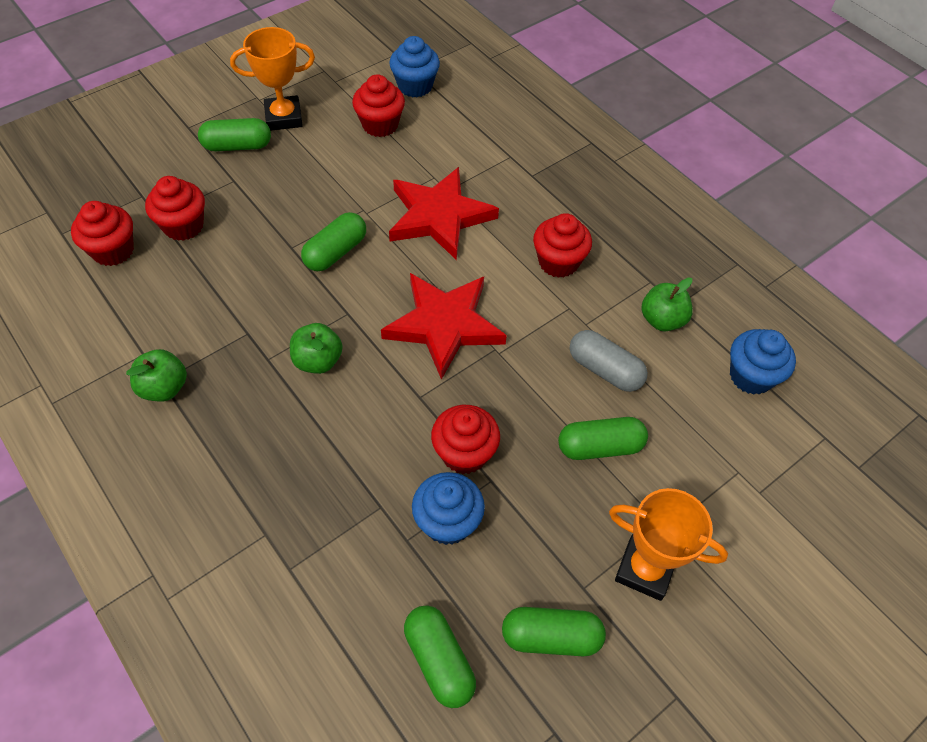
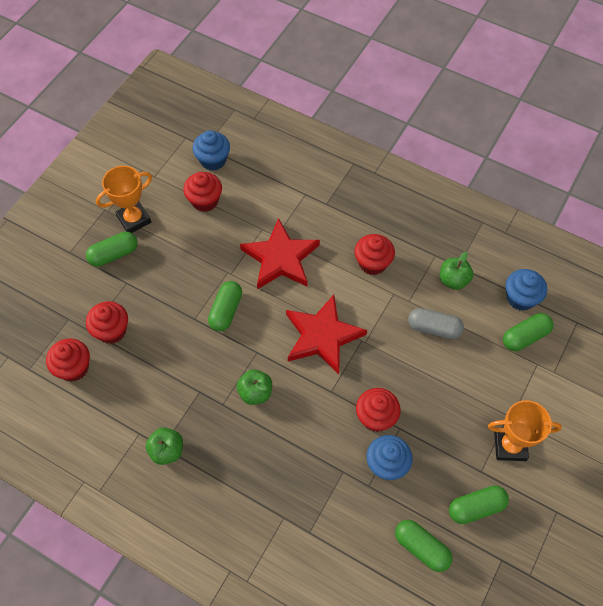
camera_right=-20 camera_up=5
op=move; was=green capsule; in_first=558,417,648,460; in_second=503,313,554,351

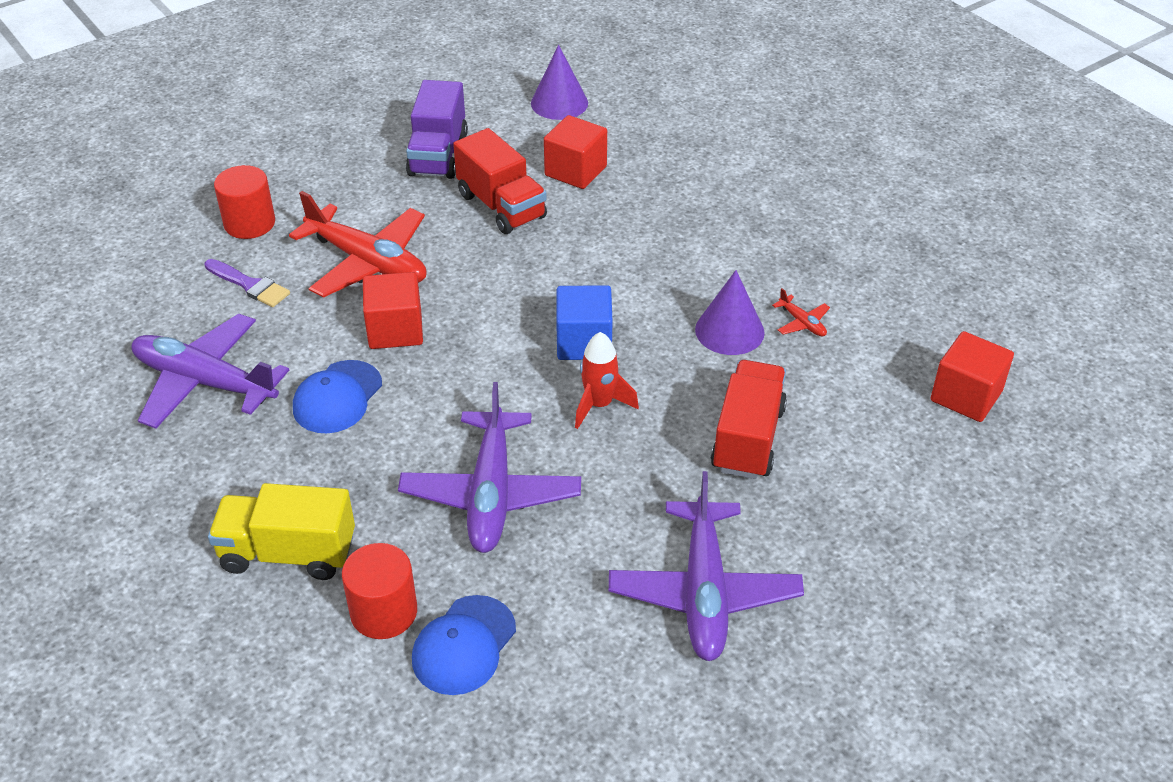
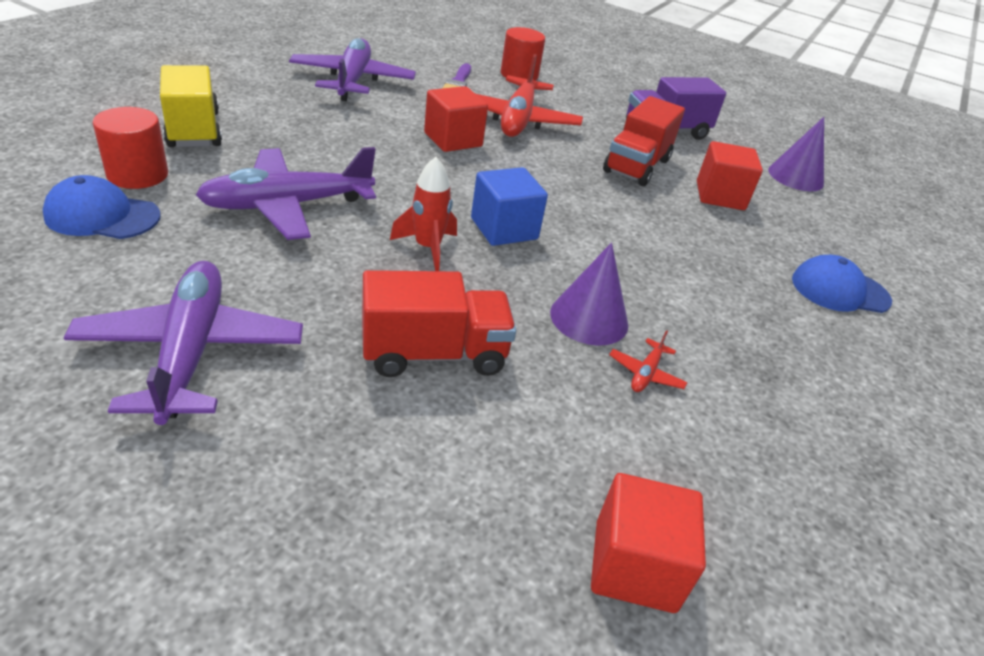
camera_right=60 camera_up=-5
op=move; was=blue cap; in_first=293,360,382,433; in_second=792,255,892,313
op=rotate; was=purple plane; in_first=609,471,804,661; in_second=64,261,303,425; clockwise=105

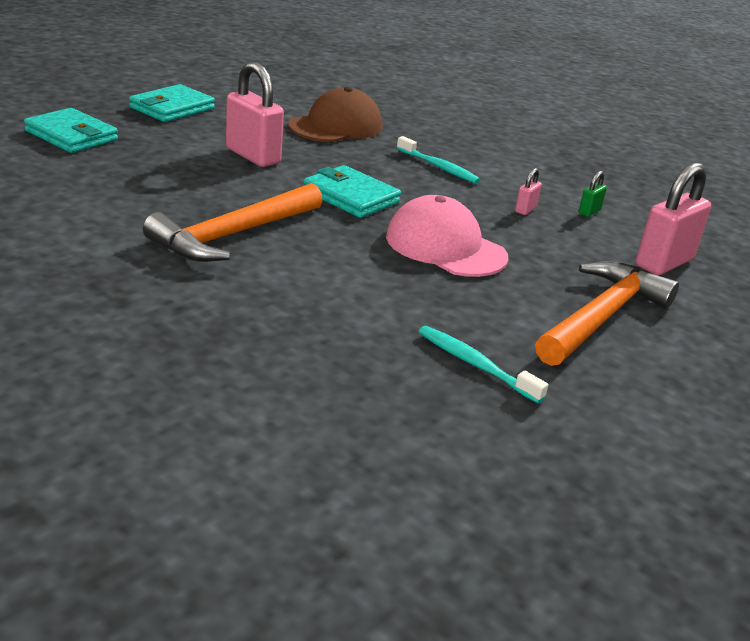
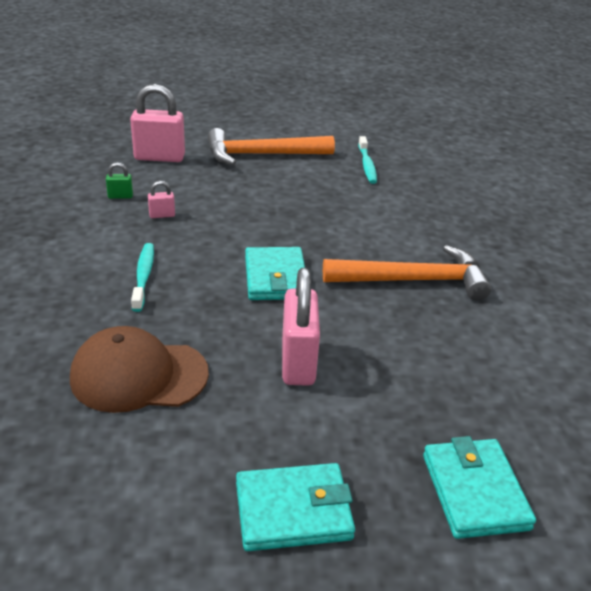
camera_right=-135 camera_up=5
op=delete; was=pink cap; in_first=386,195,509,277

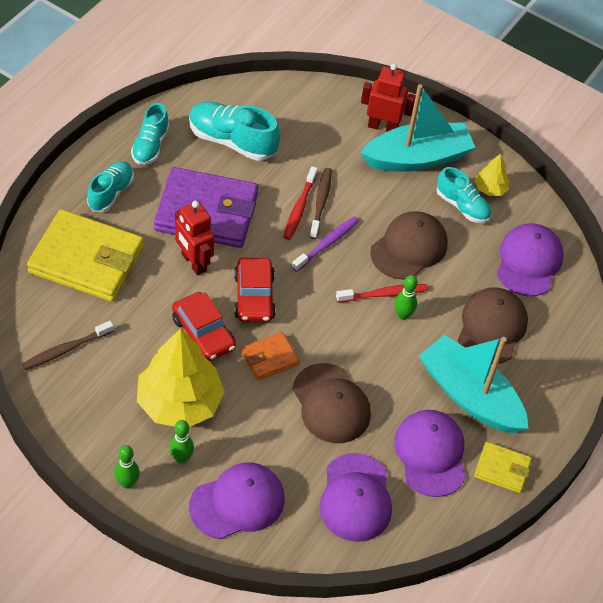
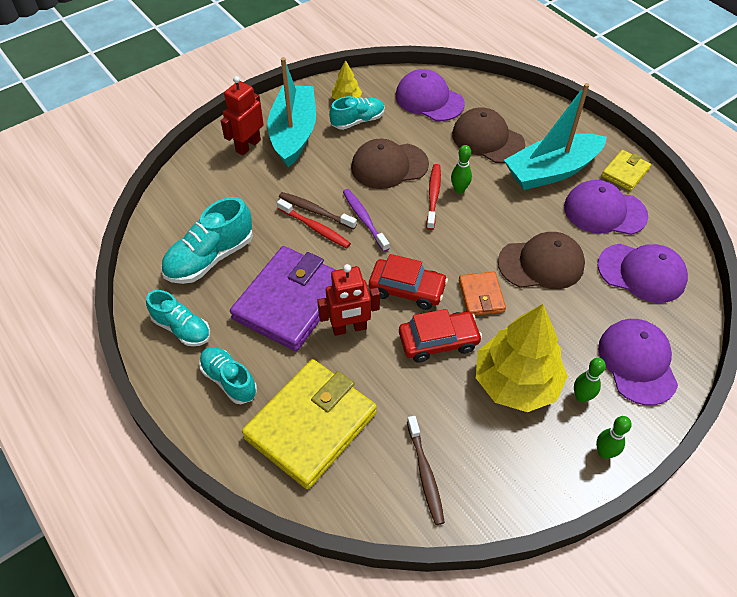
camera_right=-65 camera_up=0
op=rotate; was=brown cap; in_first=370,211,448,280; in_second=351,139,429,189; clockwise=-75

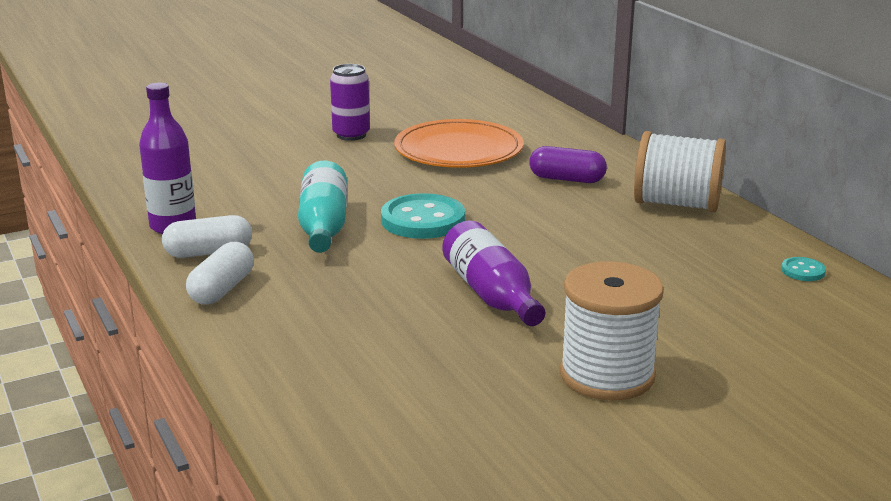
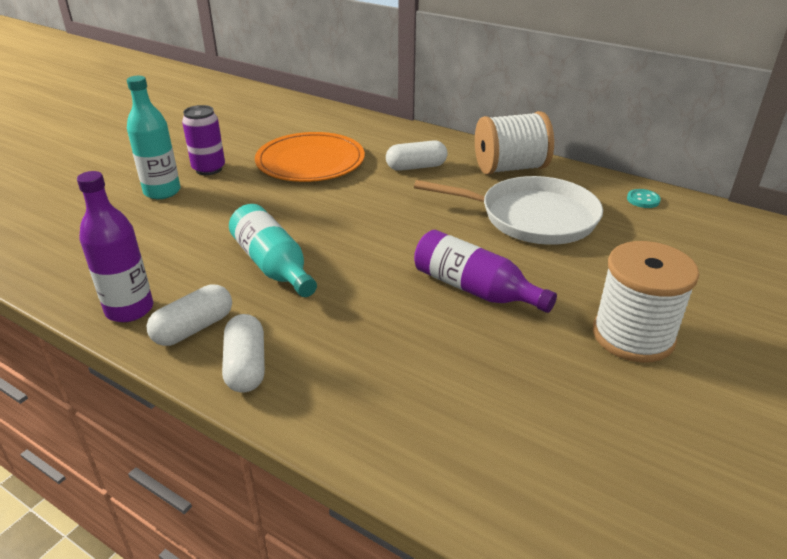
camera_right=-30 camera_up=10
op=delete; was=turquoise button; in_first=381,193,465,239
op=insert; now=turquoise bottle; in_second=127,76,181,199
op=insert; now=white pan; in_second=414,176,603,245
op=recolor; was=purple capsule; now=white capsule; in_first=529,146,607,183; in_second=386,140,448,171

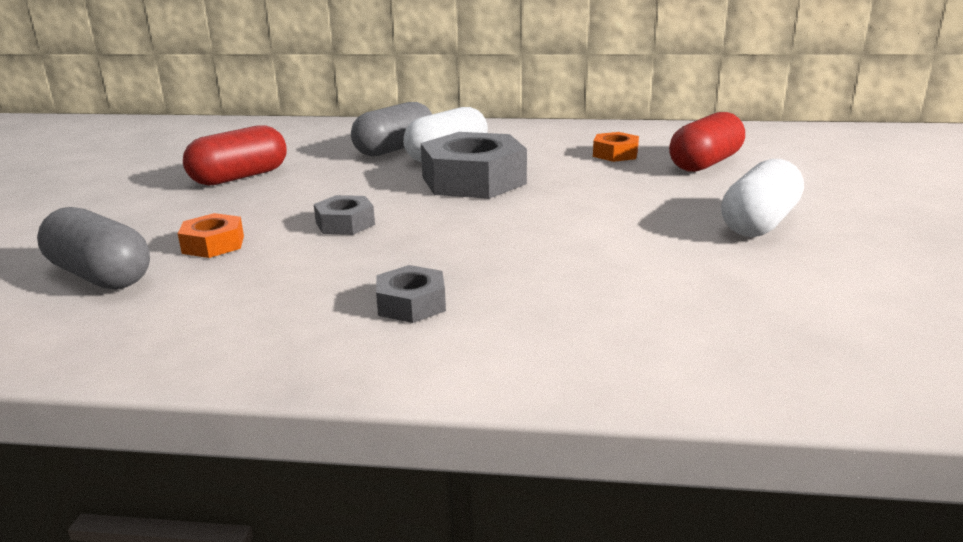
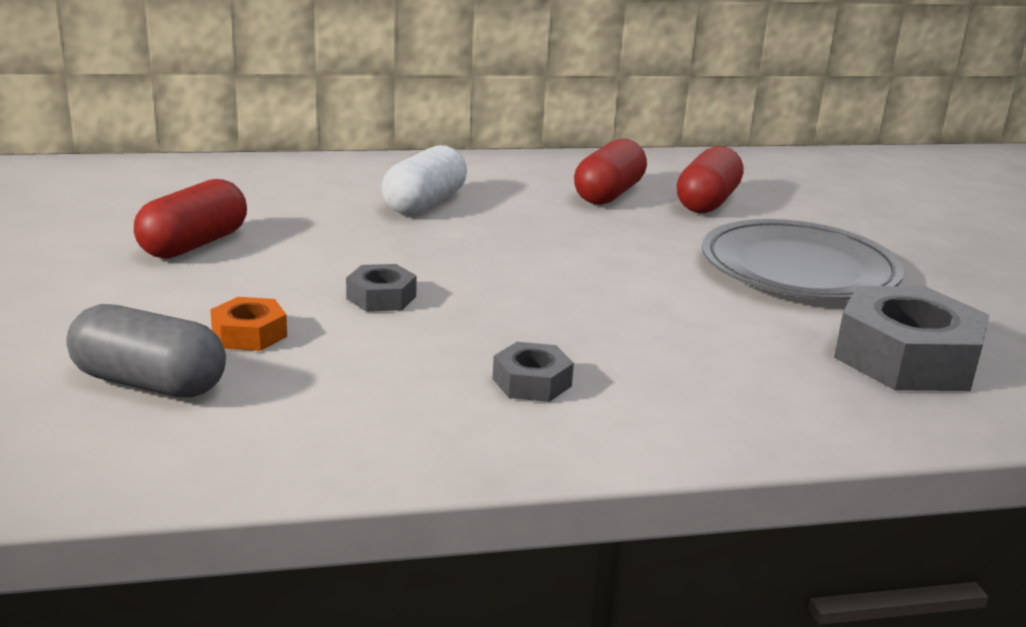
camera_right=-20 camera_up=0
op=delete; was=grey capsule; in_first=351,102,432,156
op=move; was=grey nut; in_first=421,132,527,199; in_second=834,286,990,391
op=replace; was=orange nut; now=red capsule; in_first=593,132,639,162; in_second=574,139,647,205
op=replace; was=white capsule; now=grey plate; in_first=721,159,804,237; in_second=702,219,904,300

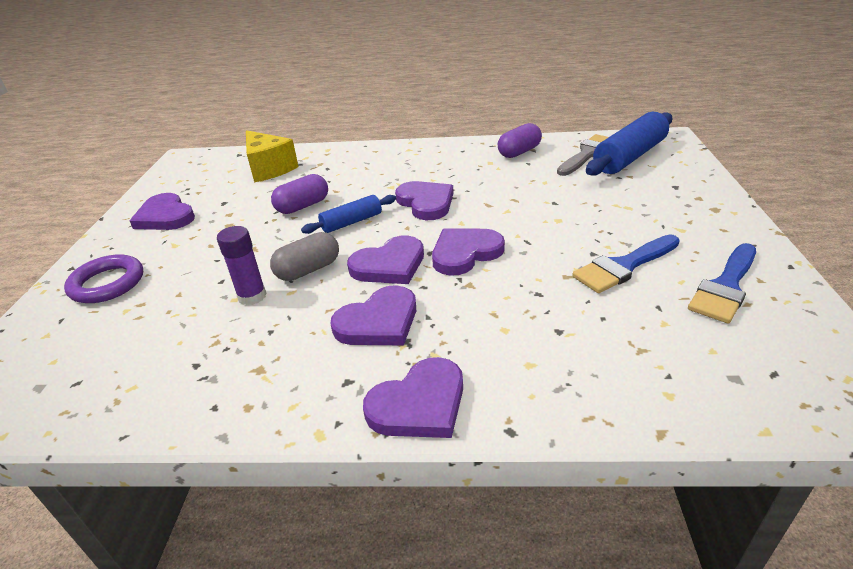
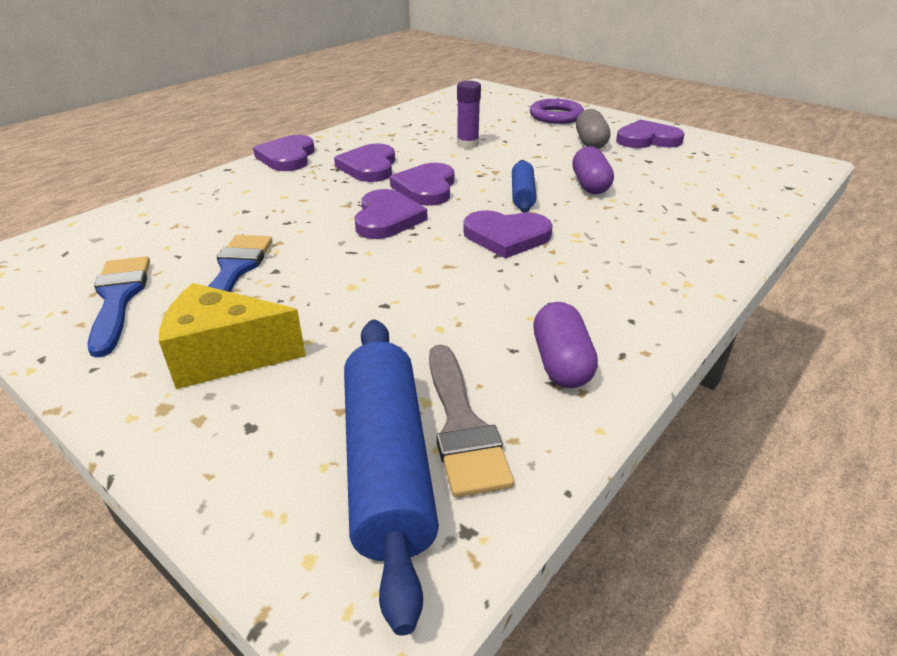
camera_right=125 camera_up=0
op=move; was=yellow cheese; in_first=246,130,298,182; in_second=159,283,306,389
op=move; was=grey capsule; in_first=270,232,339,281; in_second=576,109,610,149

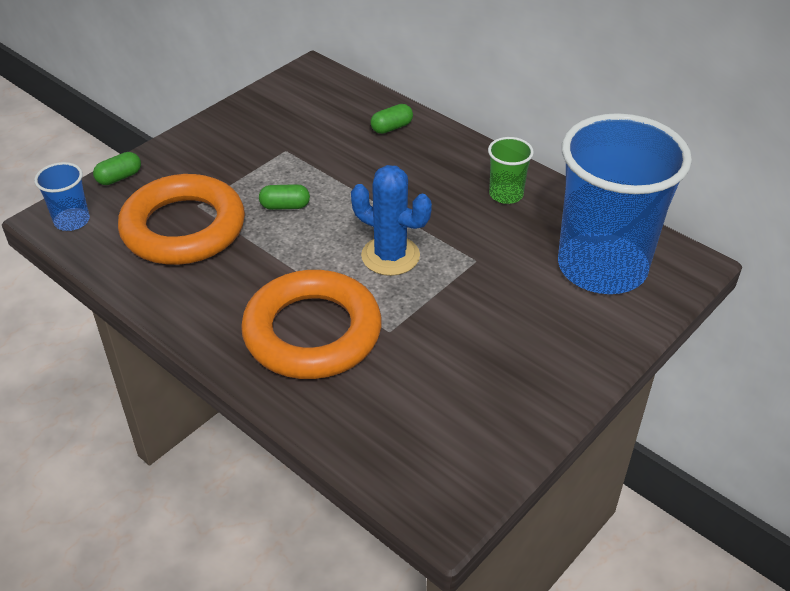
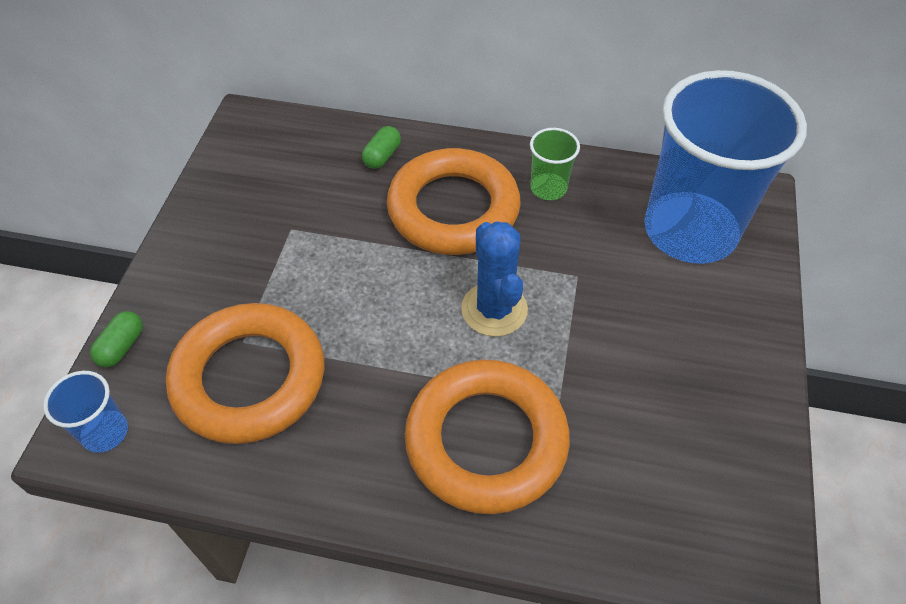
camera_right=-30 camera_up=10
op=delete; was=green capsule; in_first=259,184,310,210
op=insert; now=orange ring; in_second=387,148,521,255
op=rotate; was=blue cactus; in_first=351,165,432,276; in_second=461,221,528,337; clockwise=75

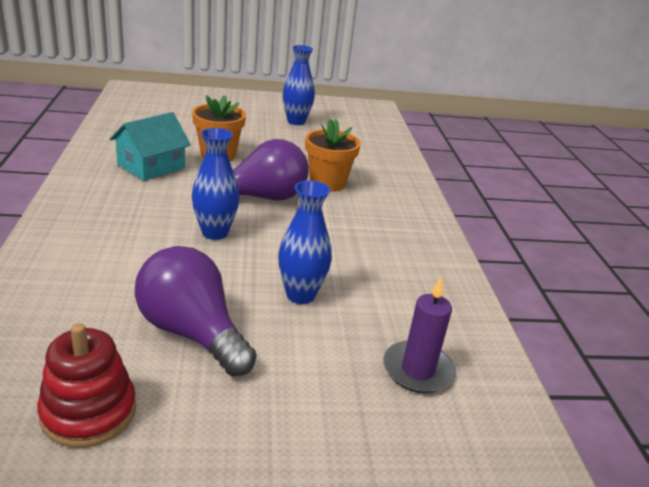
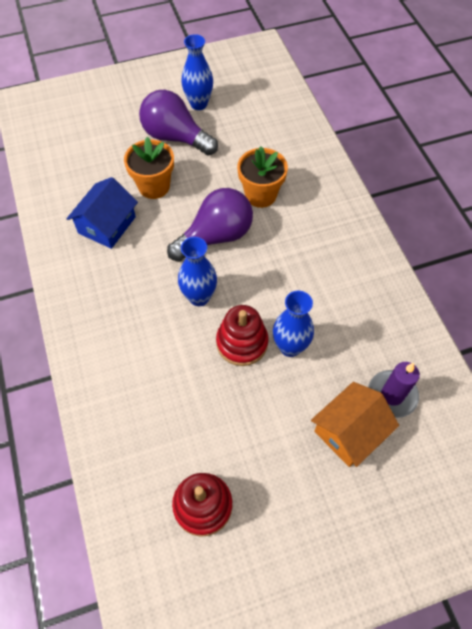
camera_right=-10 camera_up=30
op=insert; now=red stacking toy; in_second=216,305,268,366
op=insert; now=orange house; in_second=311,382,399,467
op=move; was=purple light bulb; in_first=135,246,257,376; in_second=139,90,218,156
op=recolor; was=turquoise house; now=blue house; in_first=110,112,191,181; in_second=66,177,138,249

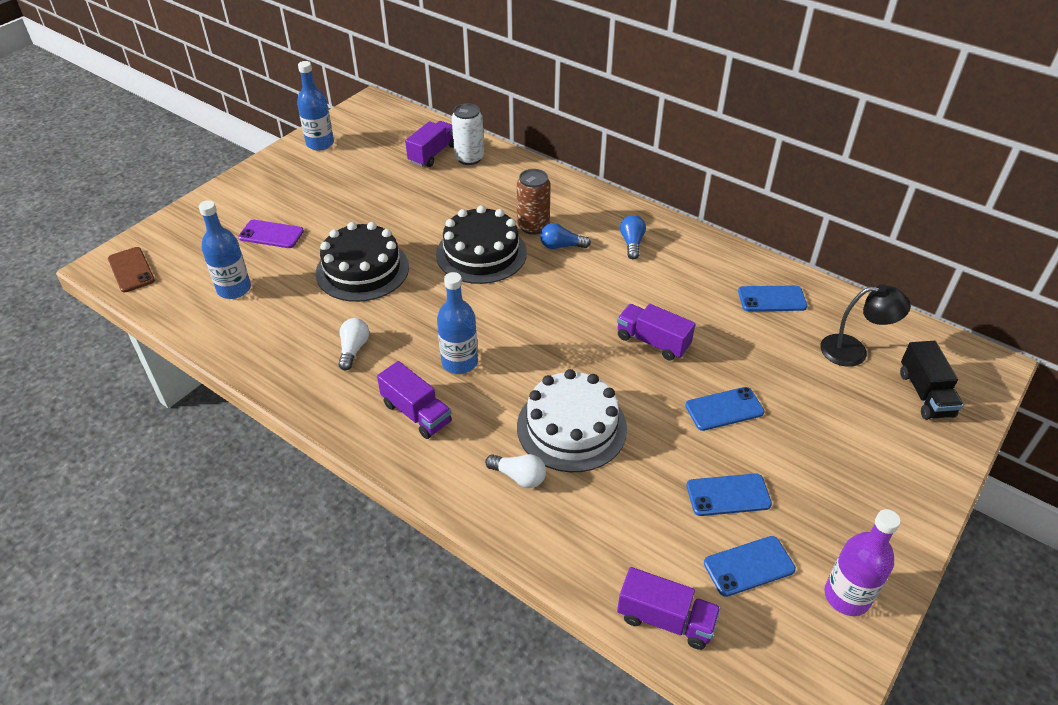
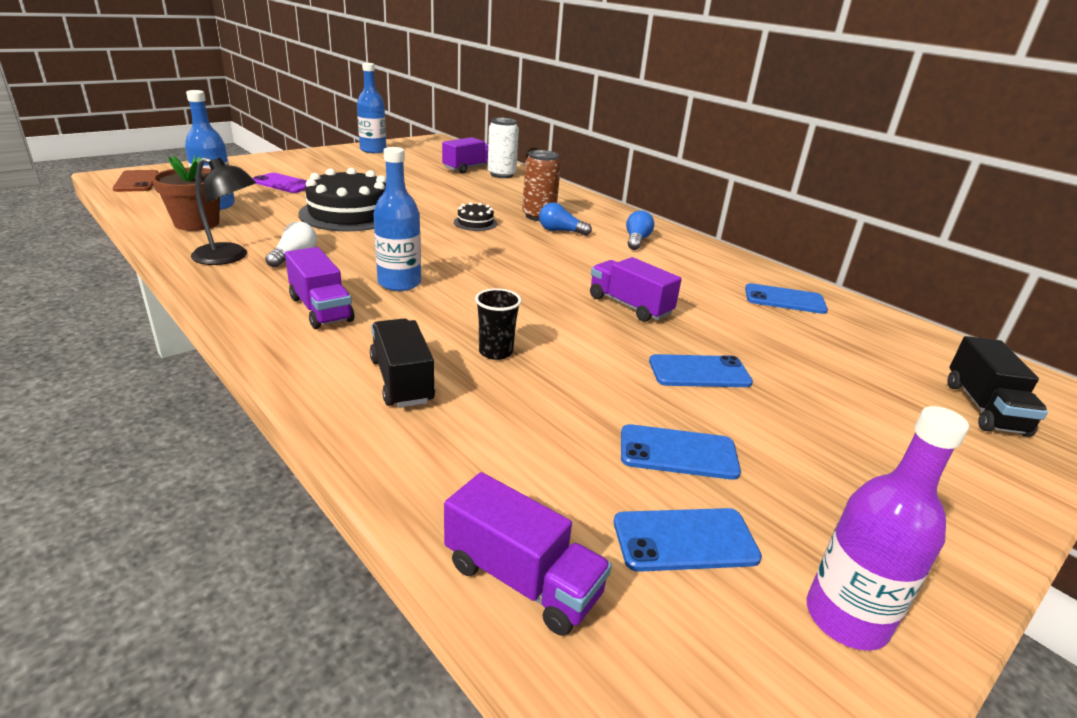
camera_right=10 camera_up=-15
op=insert; now=brown flower pot; in_second=151,155,220,231
op=move; was=black lamp; in_first=820,284,911,367; in_second=191,157,256,265
op=replace; was=white light bulb; now=black truck; in_first=485,454,546,488; in_second=370,318,435,408
op=replace; was=white cake; now=black cup; in_first=517,369,627,472; in_second=475,288,522,360
op=resize; was=black cake; in_first=436,205,527,284; in_second=454,202,497,231; ratio=0.45

